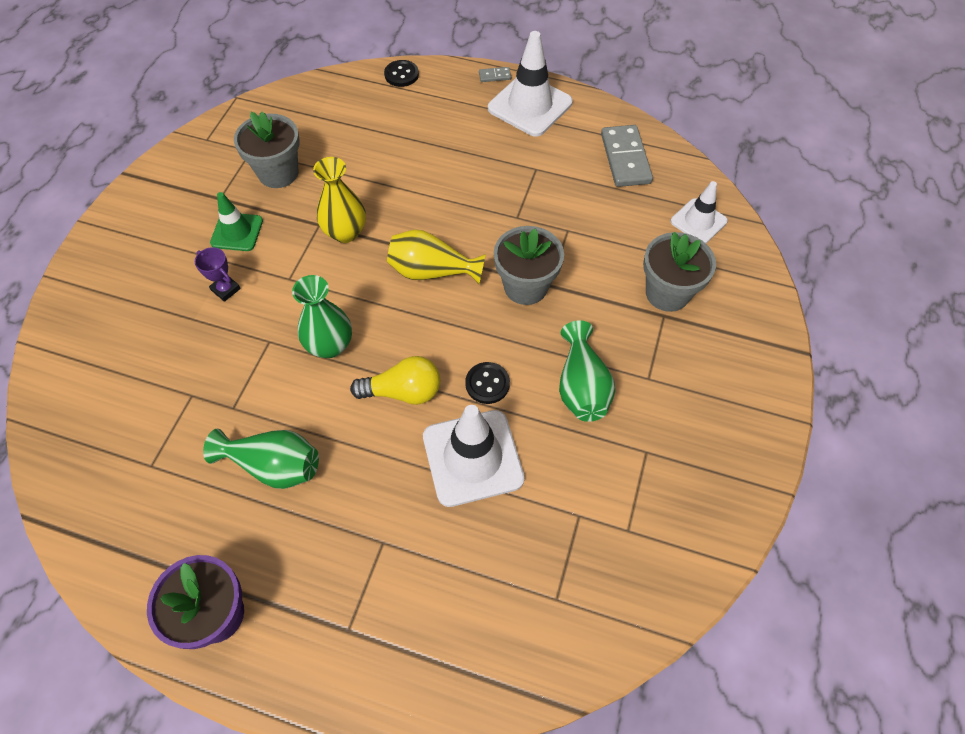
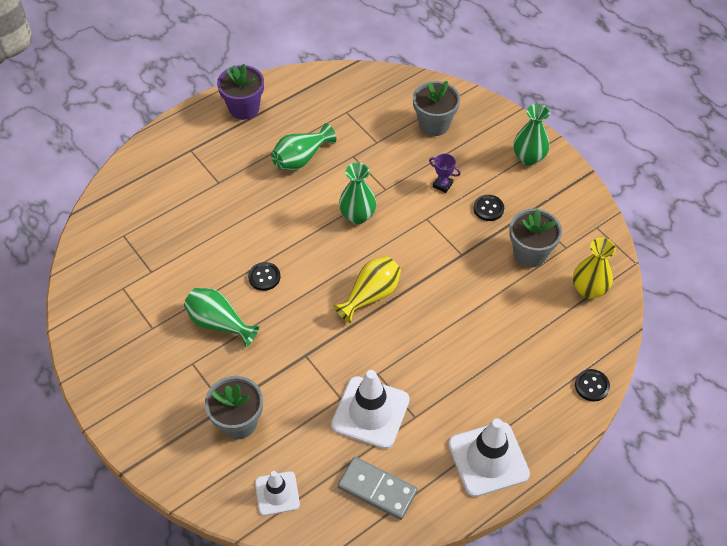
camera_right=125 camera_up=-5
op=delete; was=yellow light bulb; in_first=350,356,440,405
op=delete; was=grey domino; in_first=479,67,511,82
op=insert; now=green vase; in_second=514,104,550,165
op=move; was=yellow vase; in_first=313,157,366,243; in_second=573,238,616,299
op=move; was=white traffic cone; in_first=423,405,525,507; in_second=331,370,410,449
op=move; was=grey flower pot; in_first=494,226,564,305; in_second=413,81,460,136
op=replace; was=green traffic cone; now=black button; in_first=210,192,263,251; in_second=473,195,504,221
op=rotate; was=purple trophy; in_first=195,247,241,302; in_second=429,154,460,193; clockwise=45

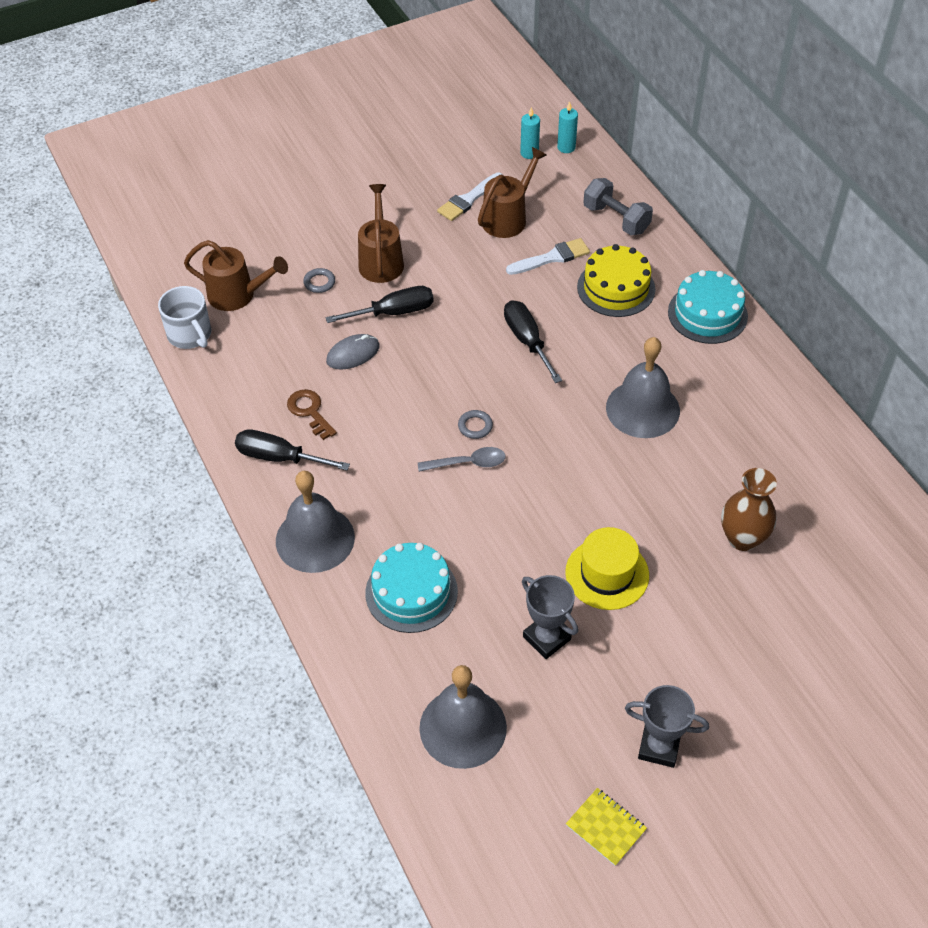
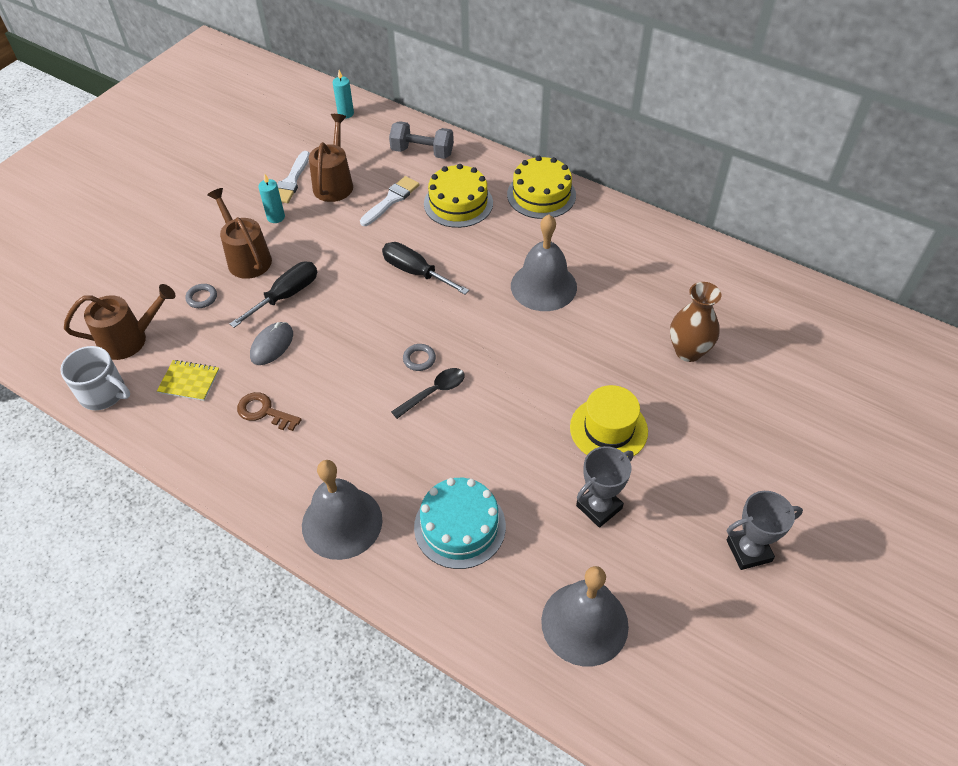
camera_right=-30 camera_up=0
op=delete; was=black screwdriver; in_first=235,429,350,470
op=move; was=turquoise candle; in_first=520,107,540,159; in_second=258,173,285,223
op=move; was=yellow notebook; in_first=566,788,647,866; in_second=157,360,219,401
op=recolor; was=grey spoon; now=black spoon; in_first=418,447,506,472; in_second=391,368,465,419
op=recolor; was=turquoise cake; now=yellow cake; in_first=668,270,748,344; in_second=507,156,576,219
op=rotate; was=grey trophy; in_first=522,575,578,659; in_second=576,446,633,528; clockwise=-60

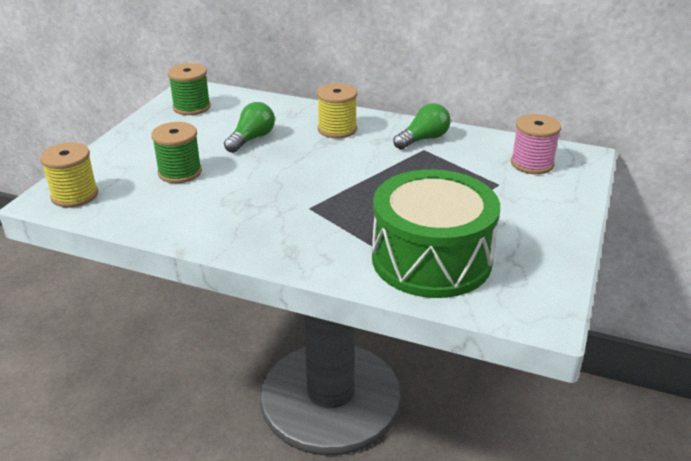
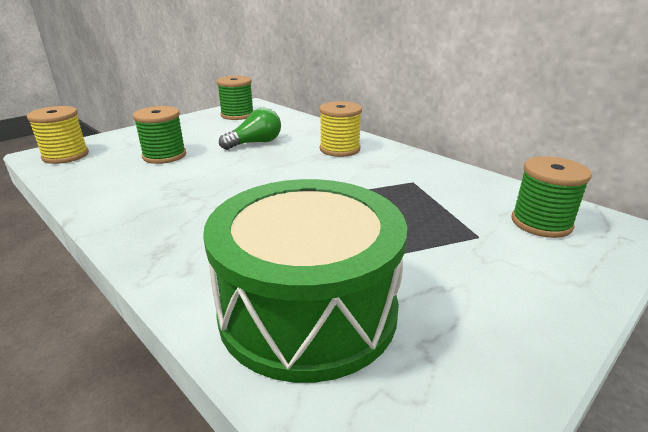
camera_right=25 camera_up=-5
op=delete; was=green light bulb; in_first=393,103,451,149
op=recolor; was=pink spool; now=green spool; in_first=511,114,561,174; in_second=512,156,592,238

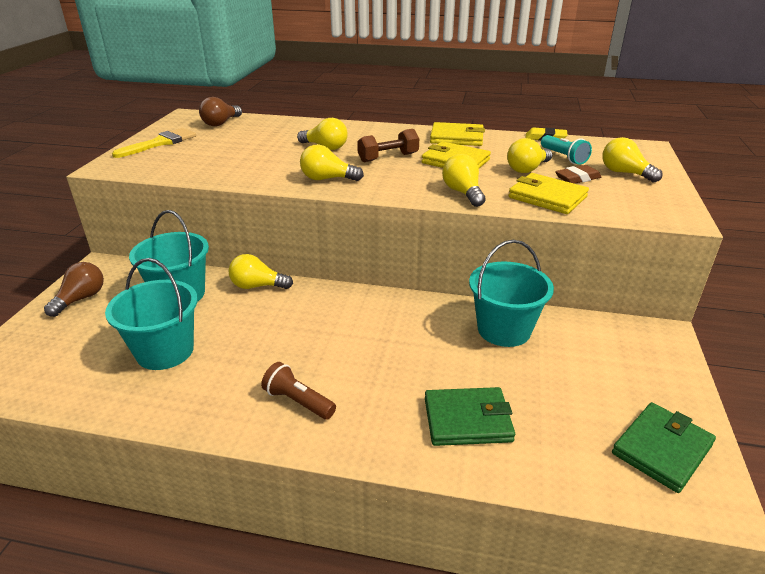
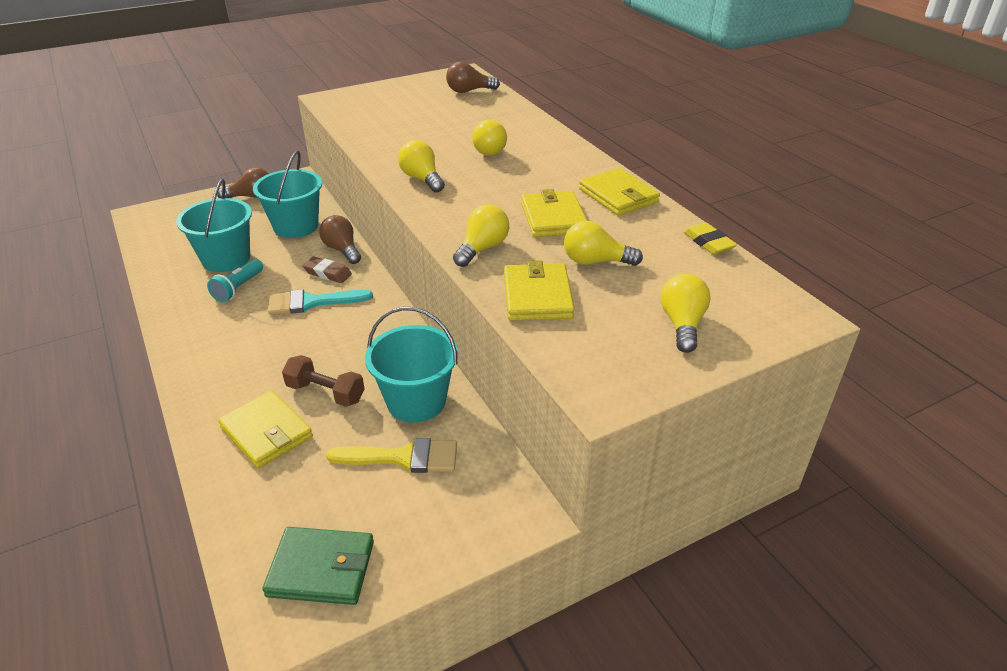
camera_right=50 camera_up=5
op=delete; was=brown flashlight; in_first=261,362,336,420
op=insert; now=turquoise brush; in_second=268,289,373,315
op=move; was=yellow brush; in_first=112,128,196,158; in_second=326,438,457,473
op=move; was=brown dumbbell; in_first=357,129,419,162; in_second=282,355,365,407
op=move; was=turquoise flashlight; in_first=541,135,592,165; in_second=207,259,263,302
op=move; was=brown eraser; in_first=555,165,601,184; in_second=303,257,352,283
op=recolor; was=yellow light bulb; now=brown light bulb; in_first=228,254,293,289; in_second=319,215,361,264
op=recolor; was=green wallet; now=yellow wallet; in_first=425,387,515,446; in_second=218,391,313,468

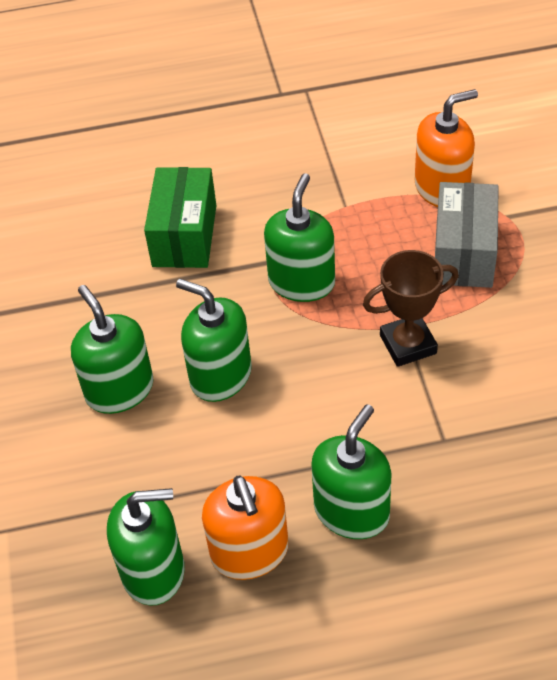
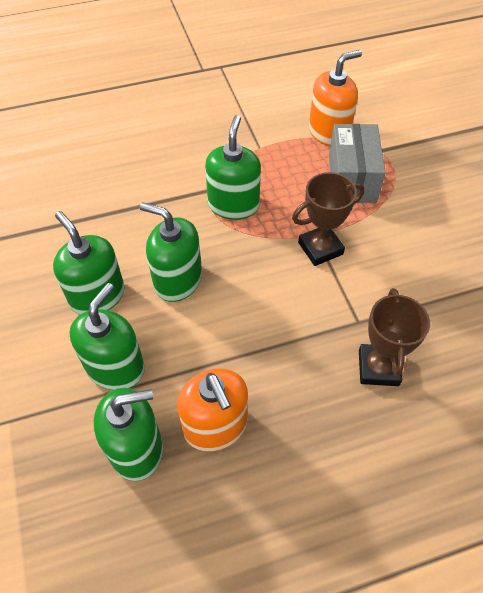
camera_right=-10 camera_up=5
op=delete; was=green box; in_first=144,167,216,268
op=insert; now=brown trophy; in_second=359,288,430,386
op=move; was=green soap dispenser; in_first=311,404,392,539; in_second=69,283,145,390

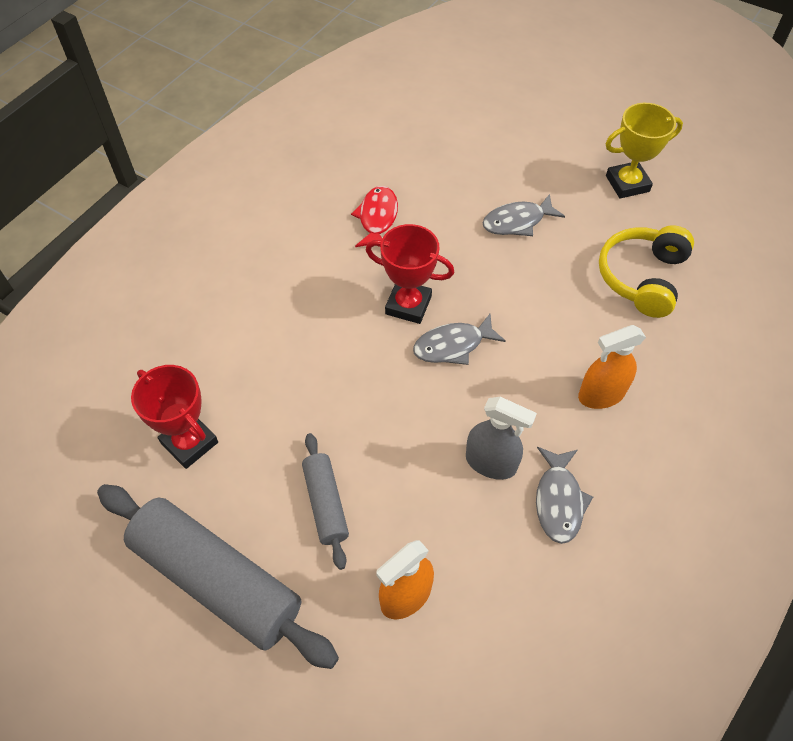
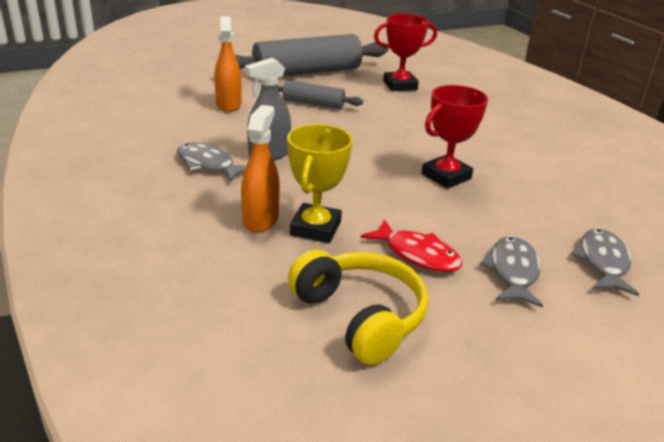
camera_right=120 camera_up=-25
op=move; was=red fish; in_first=351,186,398,247; in_second=361,219,462,272
op=move; was=grey fish; in_first=413,314,506,365; in_second=571,229,639,296
op=move; was=yellow trophy; in_first=606,103,683,199; in_second=287,124,353,243

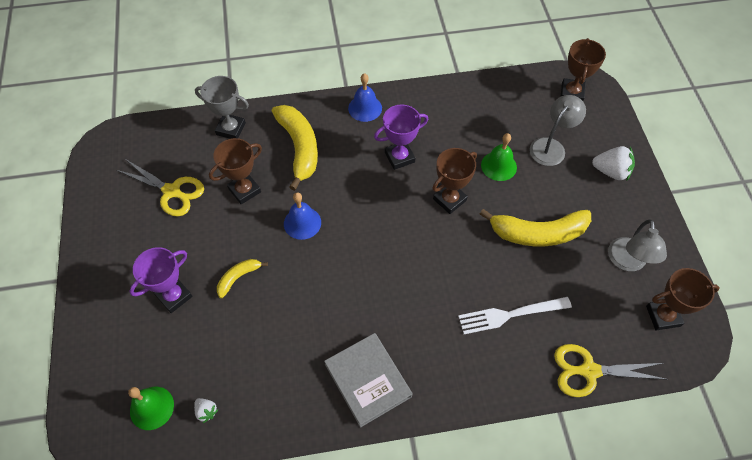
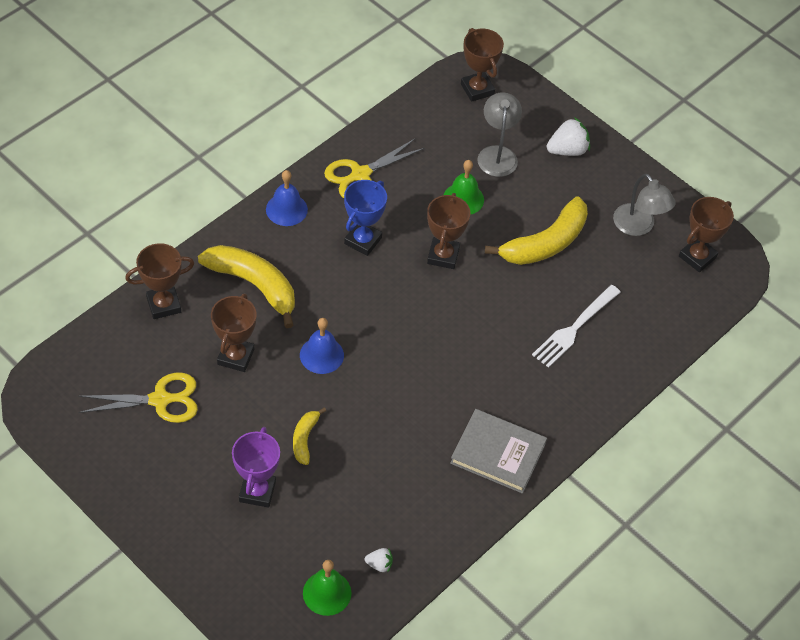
camera_right=-40 camera_up=-5
op=move; was=yellow scissors; in_first=554,344,668,397; in_second=324,138,425,198
op=recolor; was=grey trophy; now=brown trophy; in_first=195,76,249,139; in_second=125,243,195,319
op=recolor; was=purple trophy; now=blue trophy; in_first=374,105,428,170; in_second=344,180,387,256

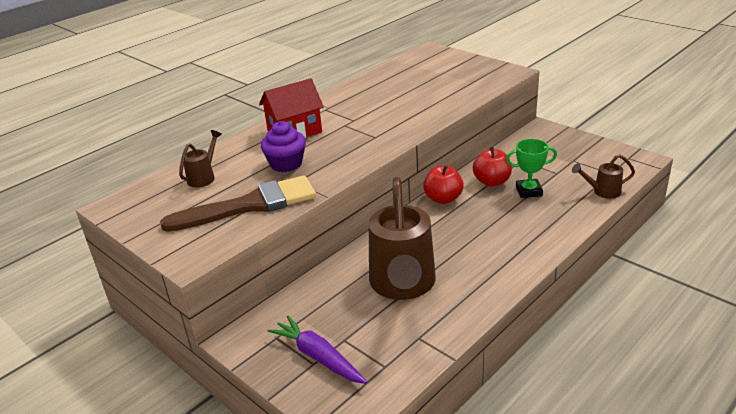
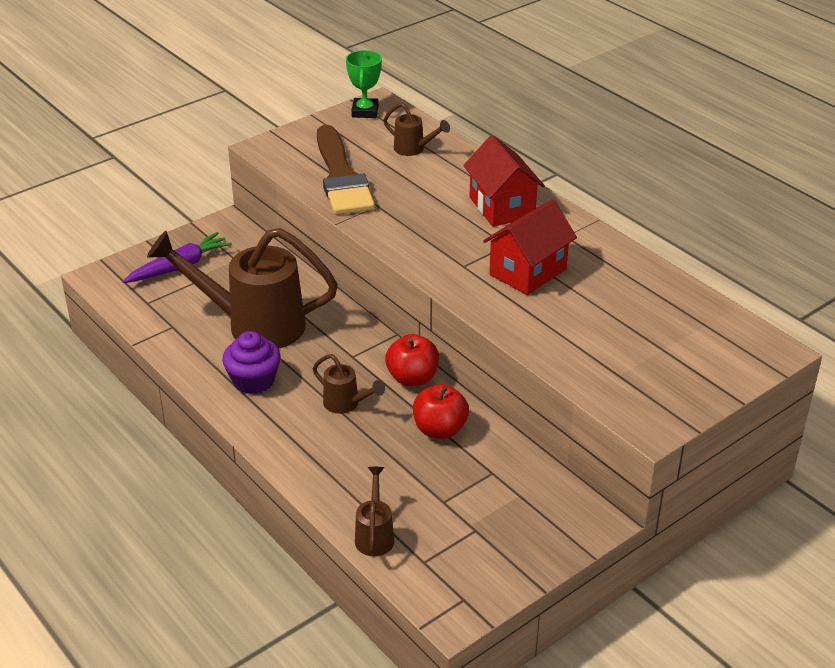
camera_right=95 camera_up=5
op=insert; now=brown watering can; in_second=313,354,385,414
op=insert; now=red house; in_second=483,199,577,295
op=move; was=purple cupcake; in_first=261,121,306,172; in_second=222,331,281,394
op=move; was=green trophy; in_first=506,139,557,198; in_second=346,50,382,118

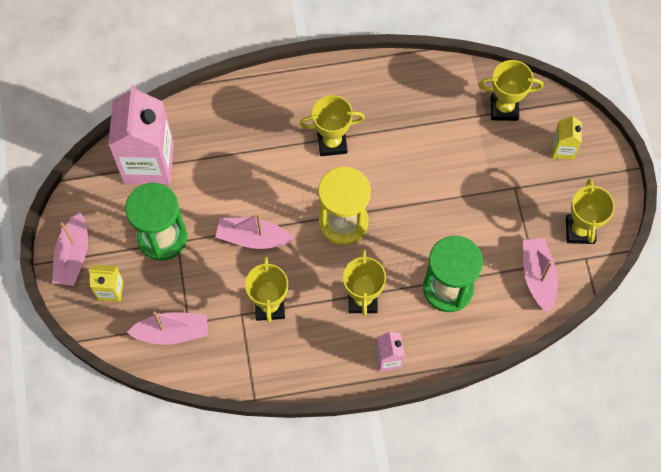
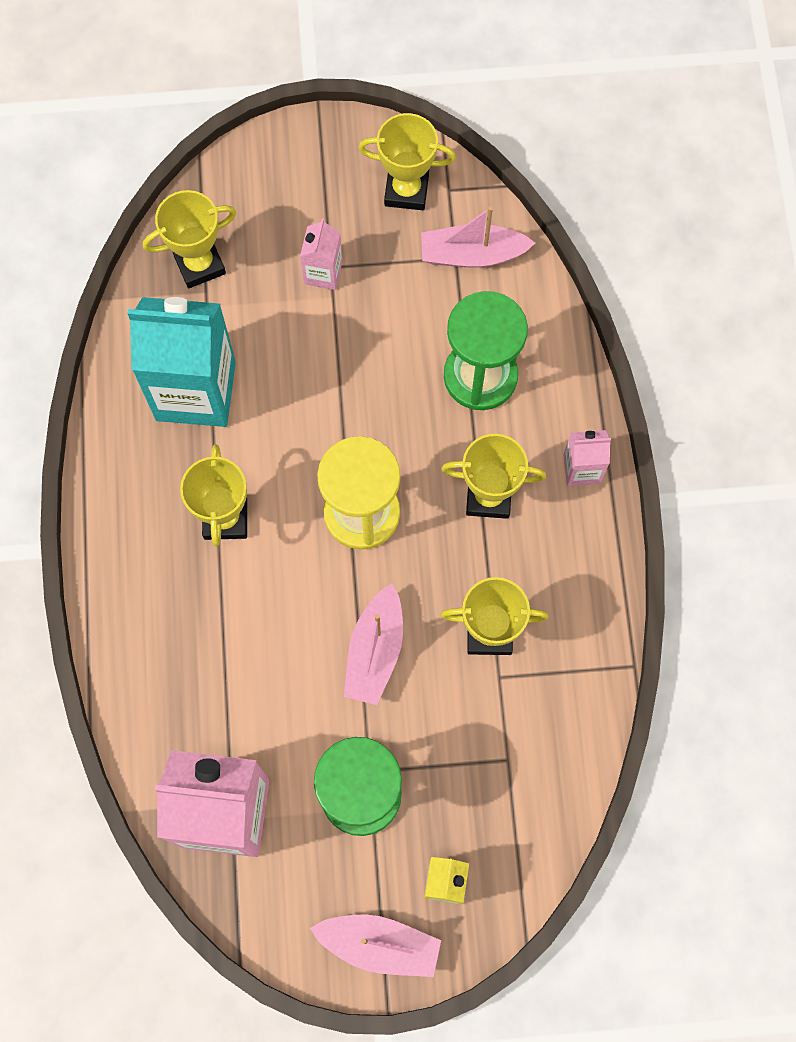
camera_right=-85 camera_up=5
op=delete; was=pink boat; in_first=127,311,208,345
op=delete; was=yellow carton; in_first=552,115,582,160
op=insert; now=turquoise carton; in_second=127,297,236,427
op=insert; now=pink carton; in_second=300,219,342,290
op=rotate; was=yellow trophy; in_first=479,60,544,121; in_second=143,190,236,289; clockwise=60

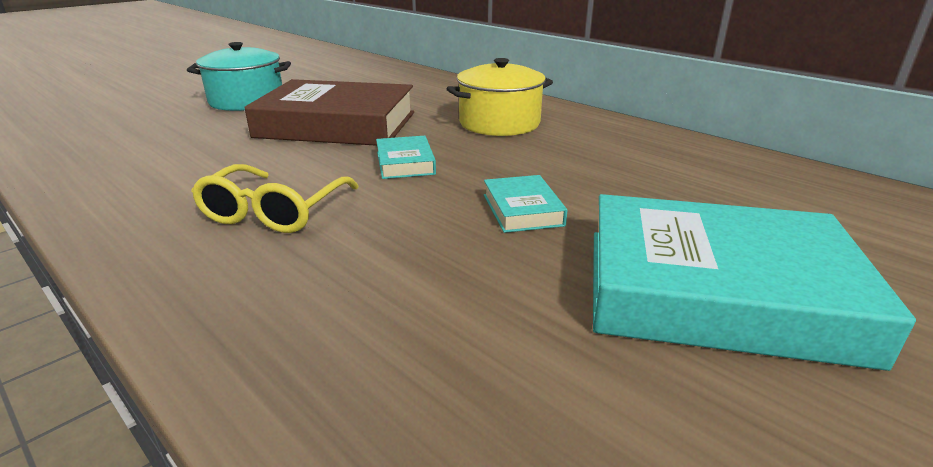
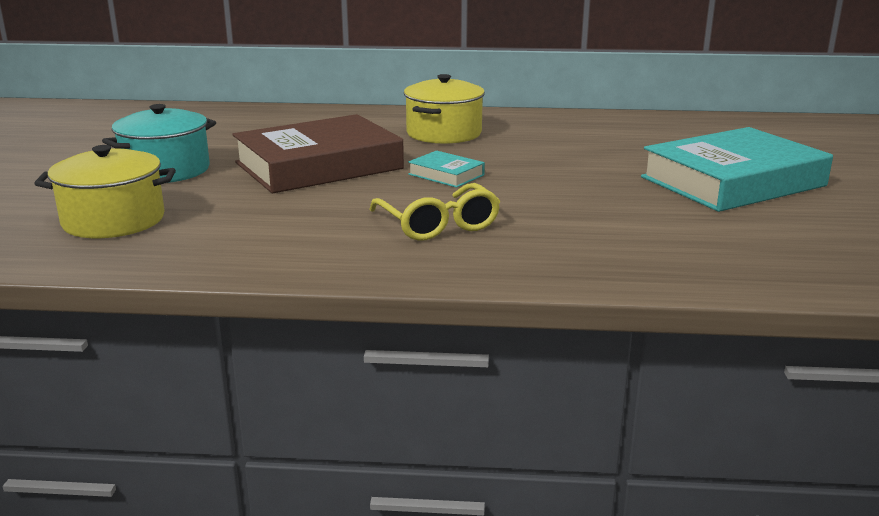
camera_right=-40 camera_up=-5
op=delete; was=turquoise book; in_first=484,175,568,233
op=insert; now=yellow pot; in_second=34,145,176,238

